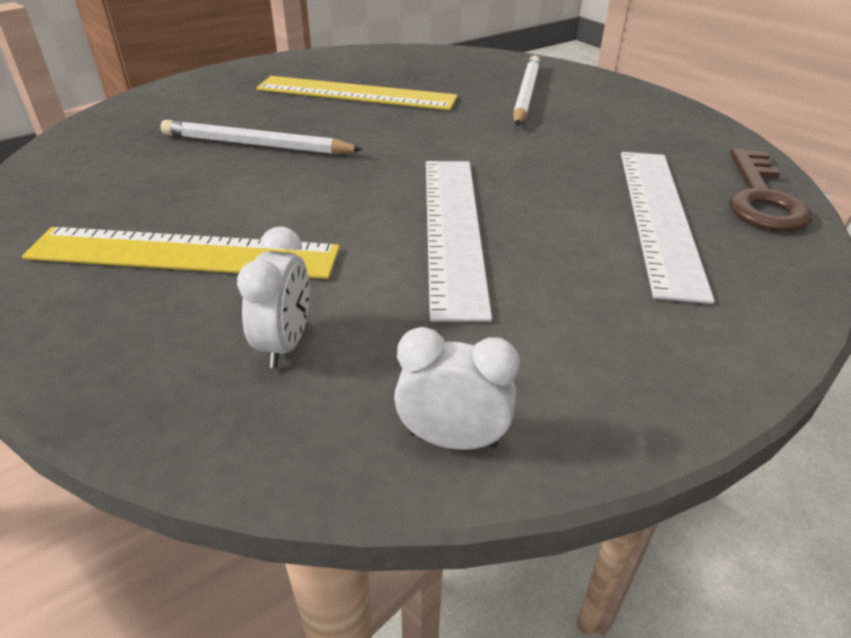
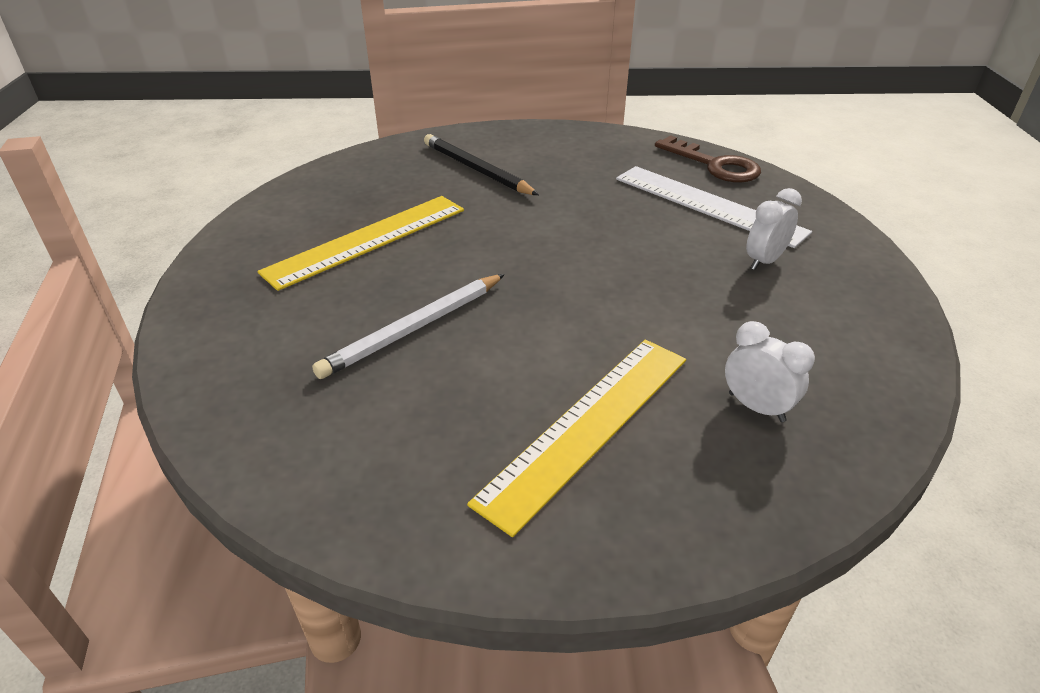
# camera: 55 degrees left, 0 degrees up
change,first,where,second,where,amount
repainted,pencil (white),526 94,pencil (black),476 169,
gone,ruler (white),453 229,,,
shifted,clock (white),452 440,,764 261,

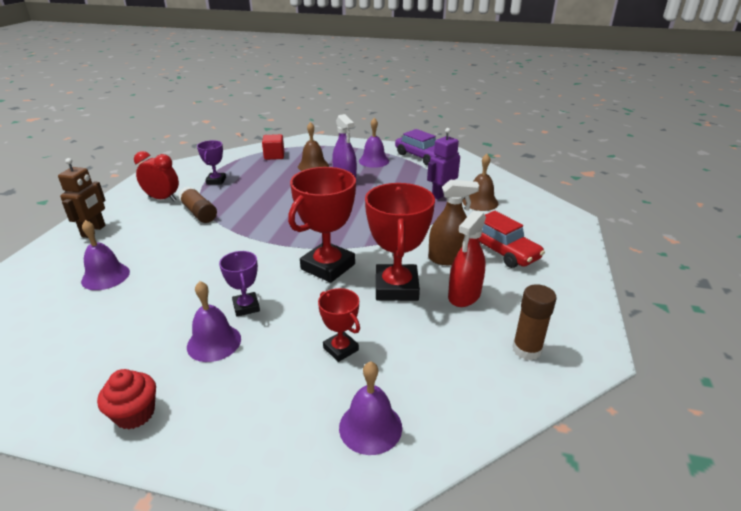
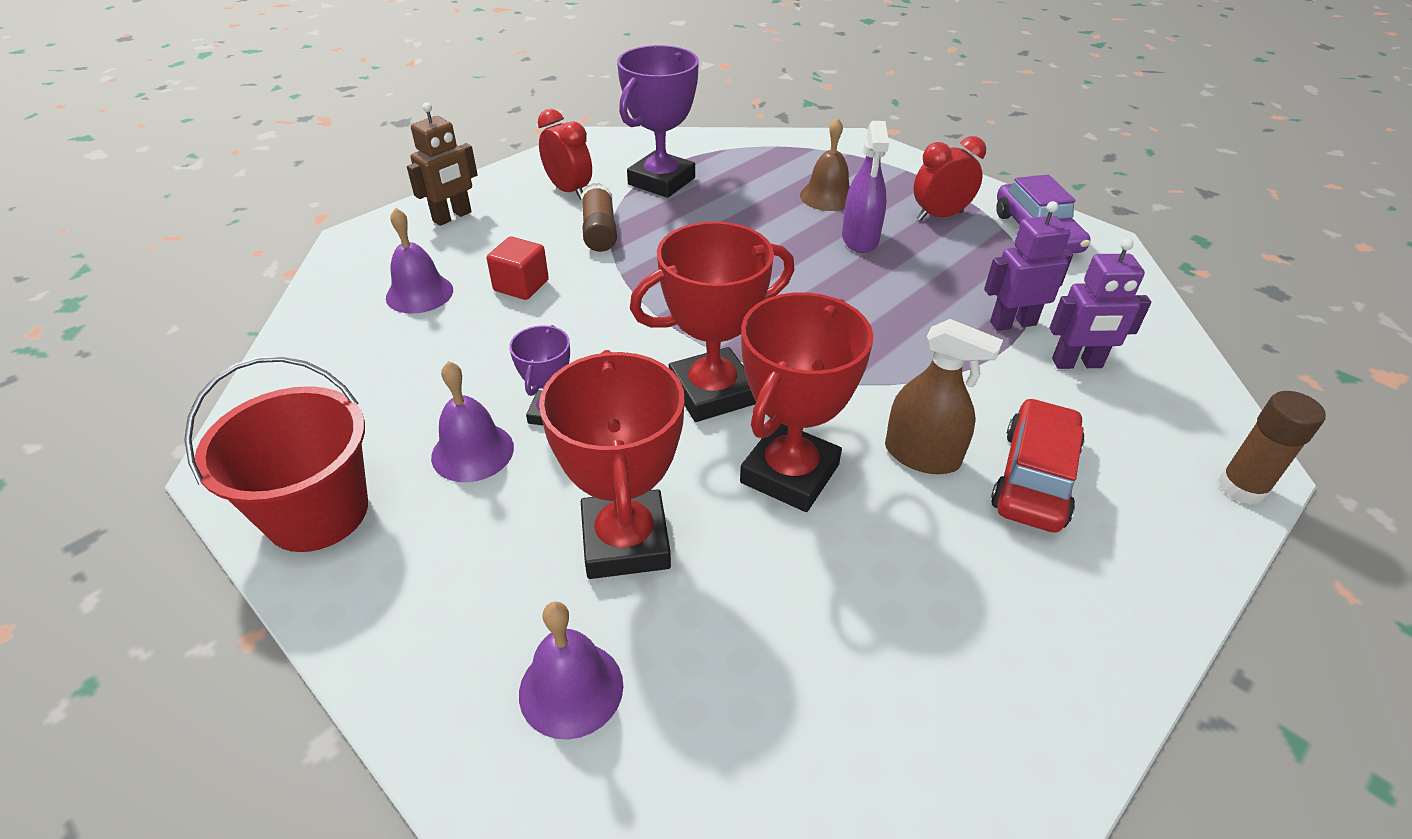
# camera: 30 degrees right, 10 degrees up
change,first,where,second,where,amount
swapped,bell (purple),374 161,clock (red),939 216,
shifted,cube (red),274 156,,521 285,
scaled,trophy (purple),216 181,,661 181,x1.89
swapped,bell (brown),480 202,robot (purple),1077 364,
gone,spray bottle (red),464 295,,,
rotated,car (red),500 250,,1034 478,150 degrees counterclockwise
shifted,glue stick (brown),526 350,,1242 487,
scaled,trophy (red),340 349,,625 541,x1.89
swapped,cupcake (red),135 414,bucket (red),317 513,

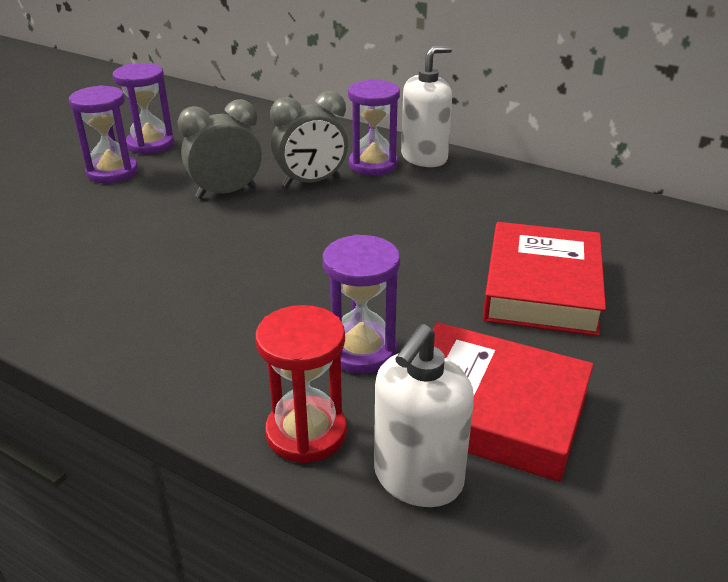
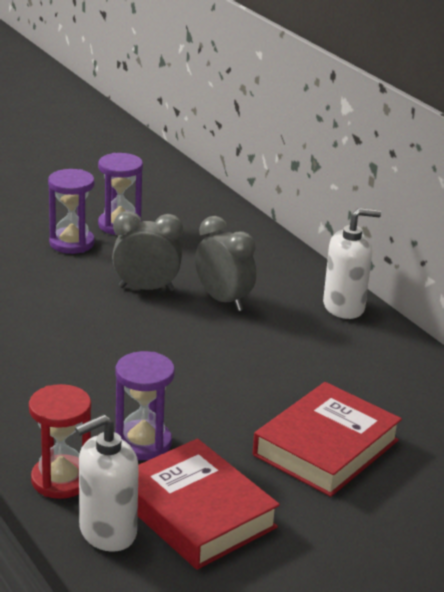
# camera: 25 degrees right, 5 degrees down
change,first,where,second,where,amount
gone,hourglass (purple),373 165,,,
rotated,clock (grey),311 182,,223 300,135 degrees counterclockwise

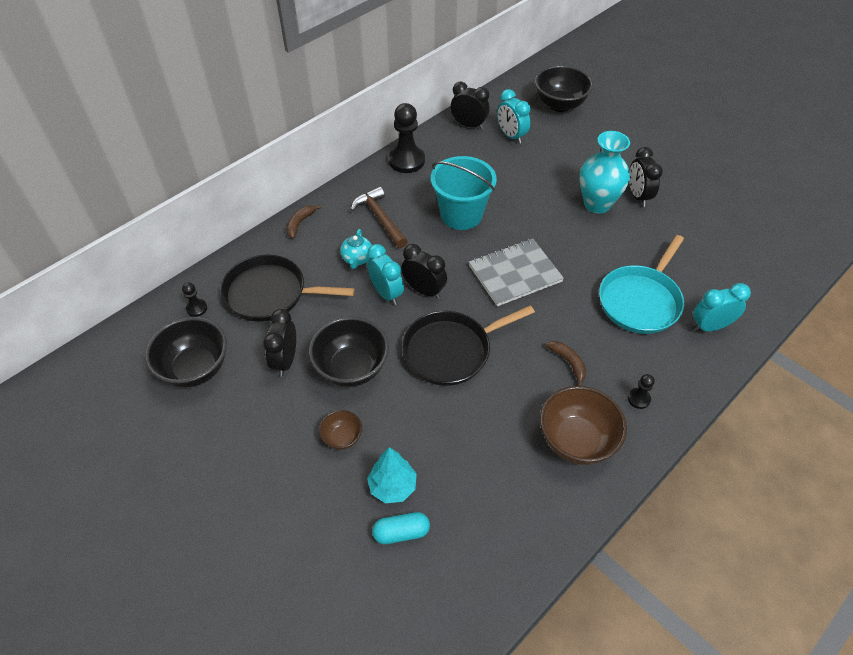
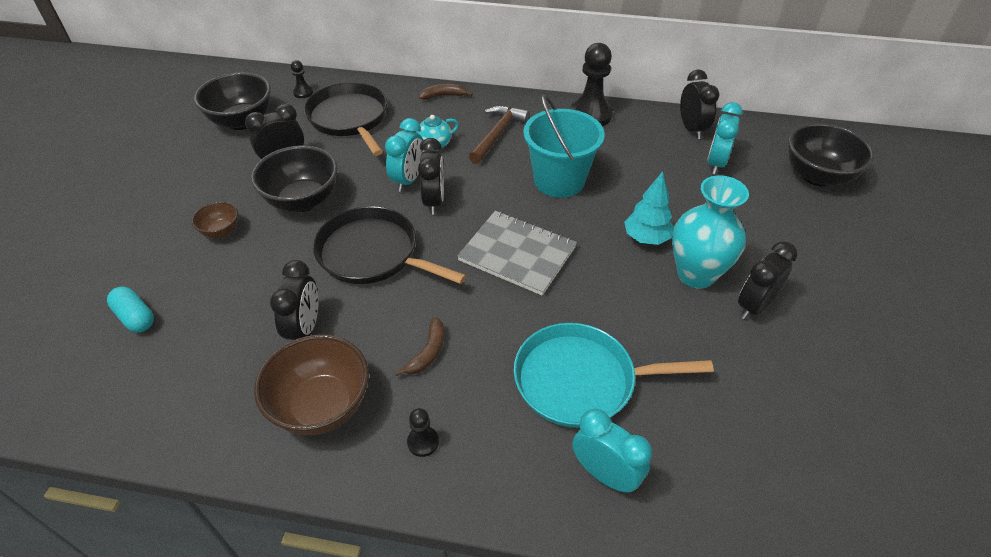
# camera: 55 degrees right, 5 degrees down
change,first,where,second,where,amount
shifted,tree (turquoise),392 486,,646 238,
new,,,clock (black),305 329,

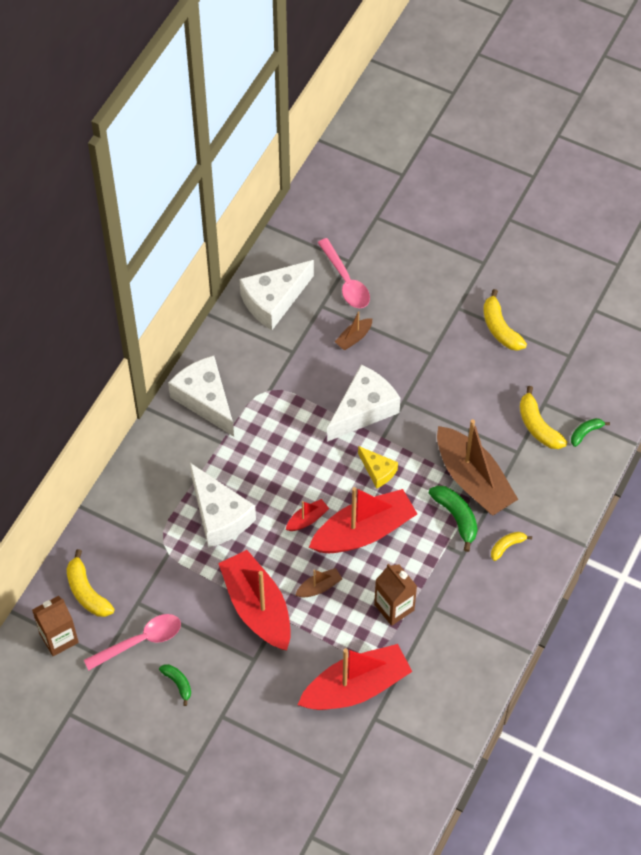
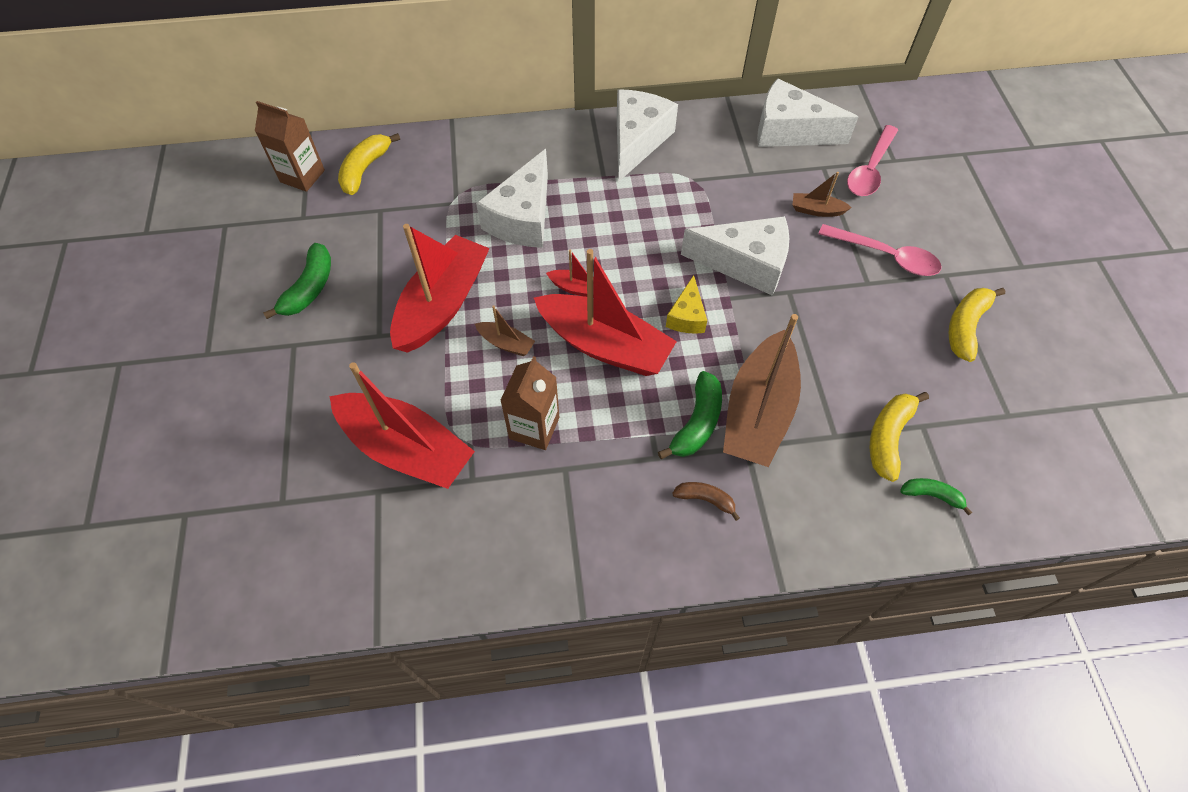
# camera: 55 degrees right, 0 degrees up
change,first,where,second,where,amount
repainted,banana (yellow),507 546,banana (brown),705 499,
shifted,spoon (pink),140 641,,886 256,
scaled,banana (green),178 683,,309 288,x1.65

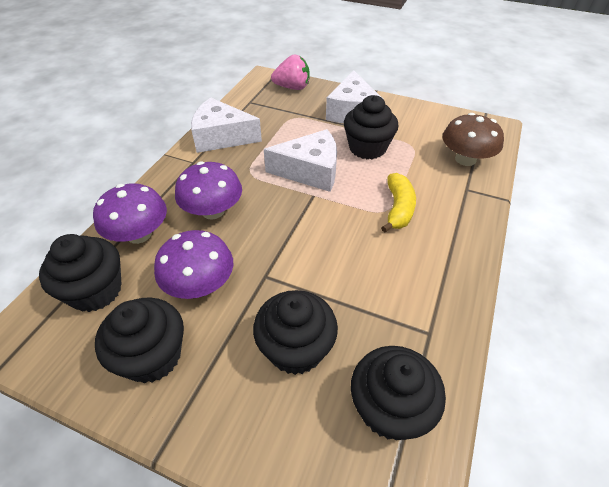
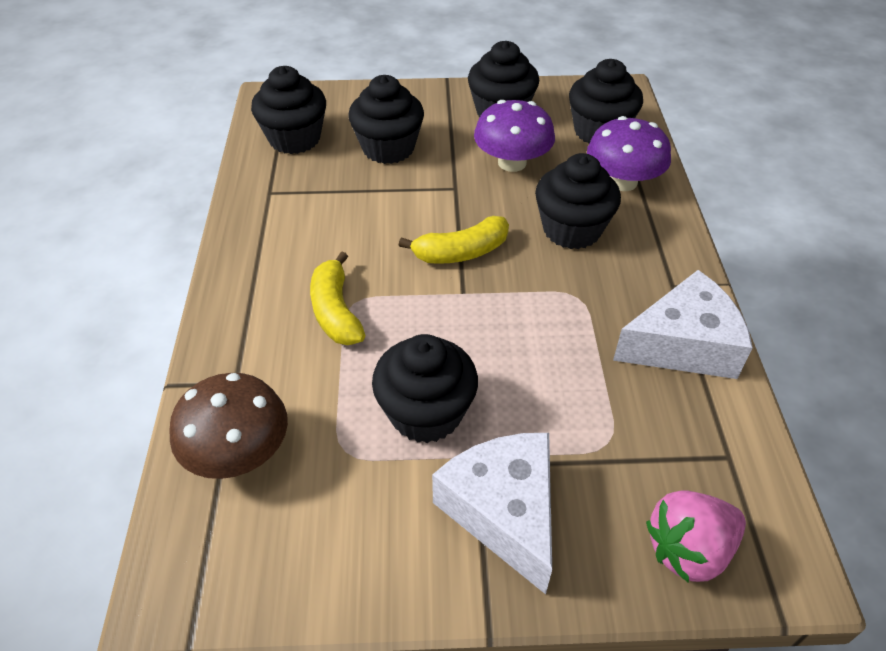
# camera: 155 degrees right, 0 degrees up
change,first,where,second,where,amount
gone,cheese (white),310 171,,,
swapped,mushroom (purple),213 211,cupcake (black),572 230,
new,,,banana (yellow),461 252,

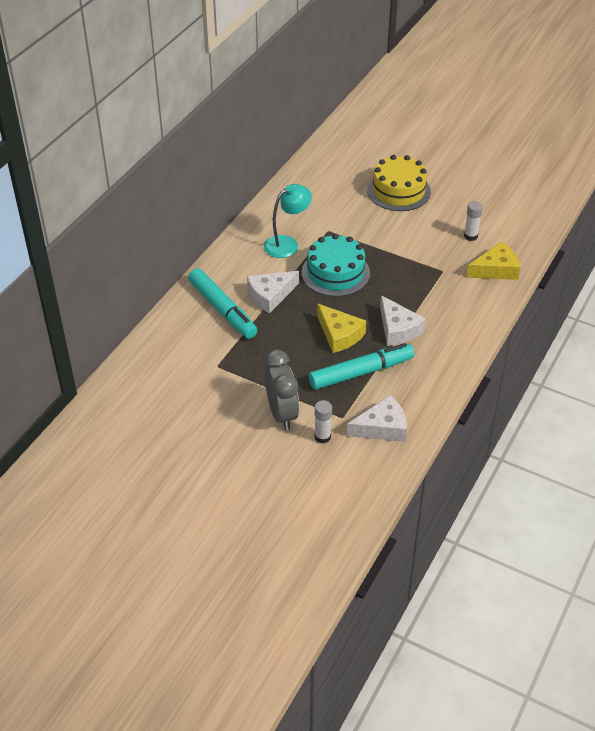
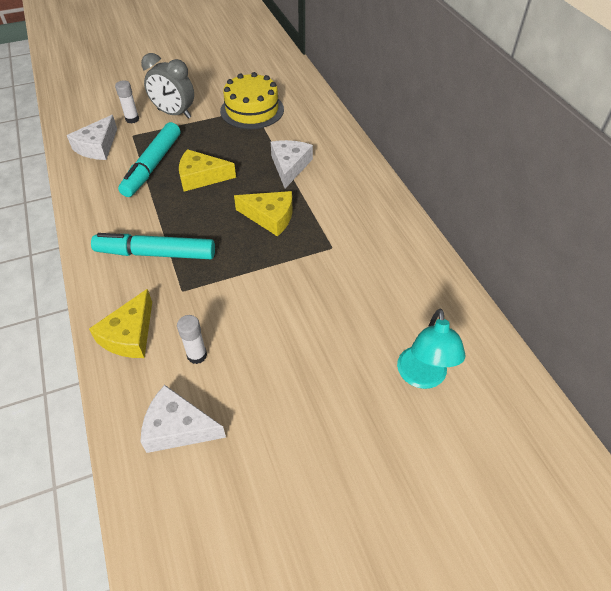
# camera: 130 degrees right, 5 degrees up
change,first,where,second,where,amount
shifted,cake (yellow),398 191,,252 110,
shifted,lamp (turquoise),287 244,,422 377,
swapped,cake (turquoise),335 273,cheese (yellow),270 217,
shifted,marker (turquoise),222 309,,156 254,
shifted,cheese (white),398 329,,178 427,

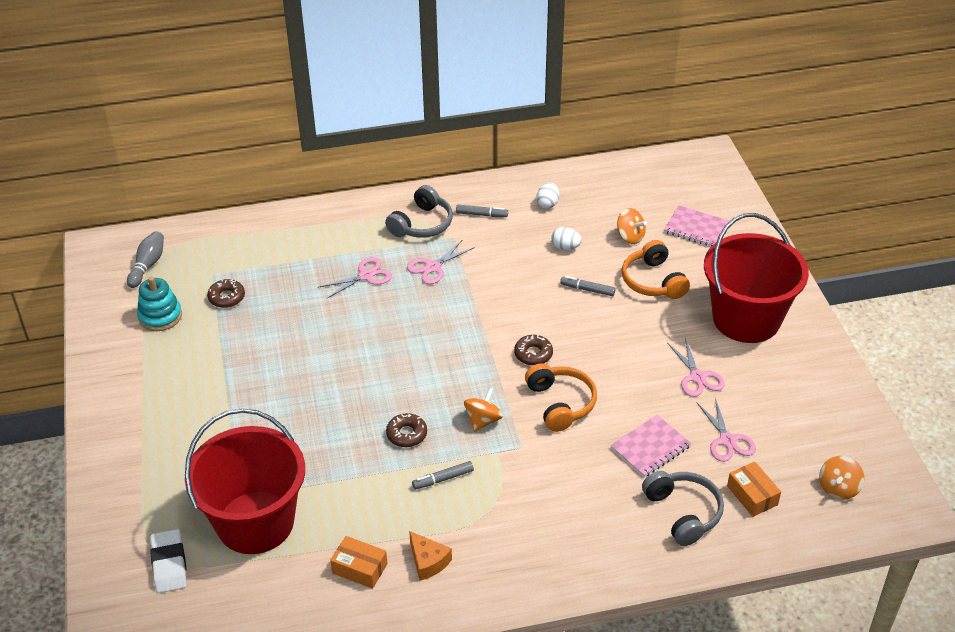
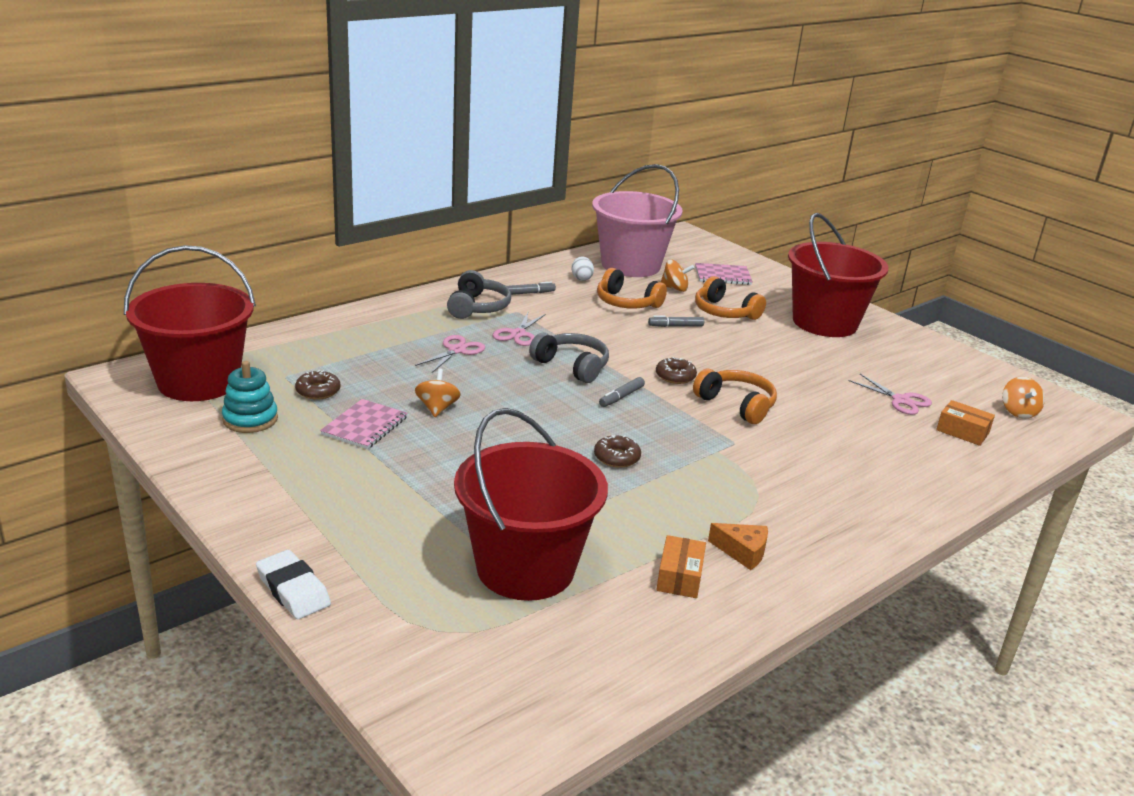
# camera: 30 degrees left, 15 degrees down
change,first,where,second,where,amount
swapped,egg (white),565 247,headphones (orange),627 303,
swapped,bowling pin (grey),148 265,bucket (red),198 382,
gone,scissors (pink),697 377,,,
shifted,spinning top (orange),483 420,,437 408,
shifted,notebook (pink),650 447,,364 426,
shifted,marker (grey),443 479,,621 397,
shifted,headphones (grey),683 513,,572 366,
shifted,eraser (white),169 564,,293 590,
rotated,box (orange),360 568,,679 577,75 degrees counterclockwise
new,,,bucket (pink),630 265,

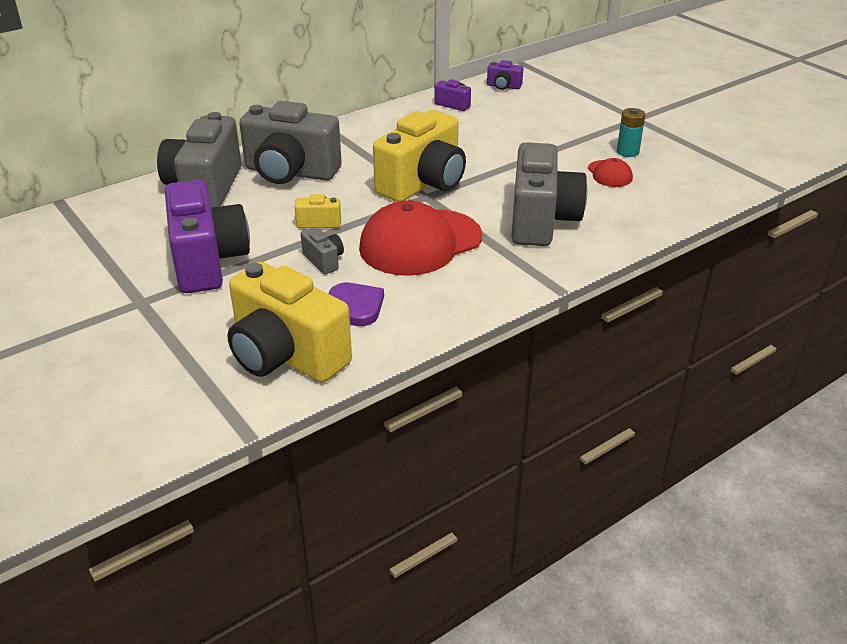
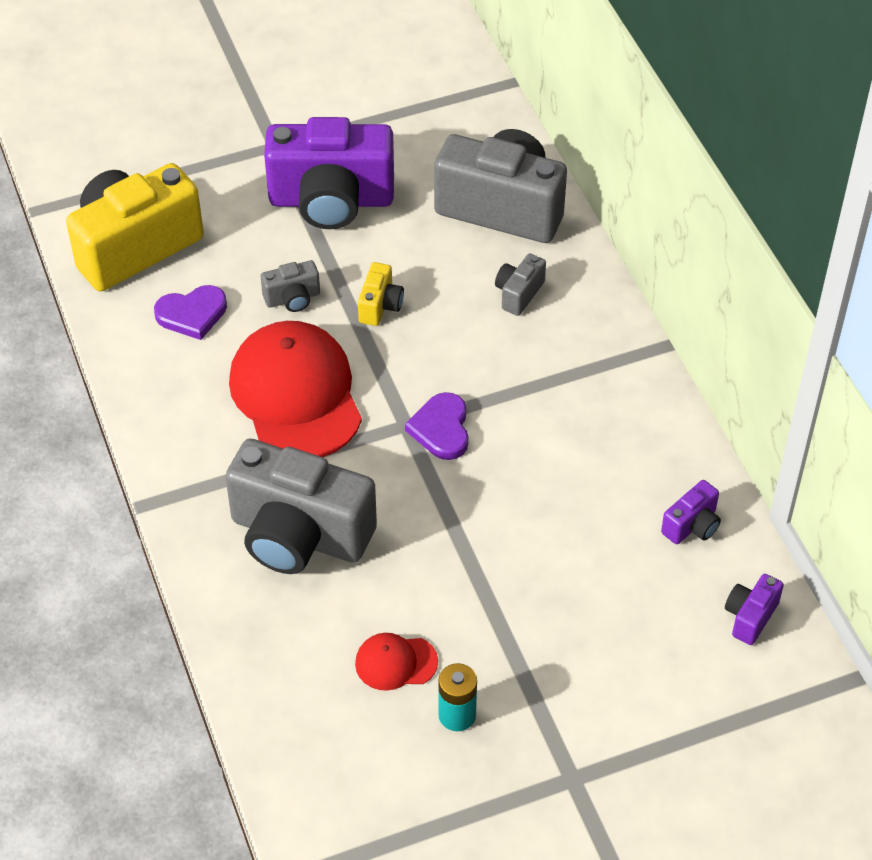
# camera: 105 degrees right, 15 degrees up
change,first,where,second,where,amount
scaled,camera (grey),290 172,,518 293,x0.43
swapped,camera (yellow),423 184,heart (purple),441 429,

